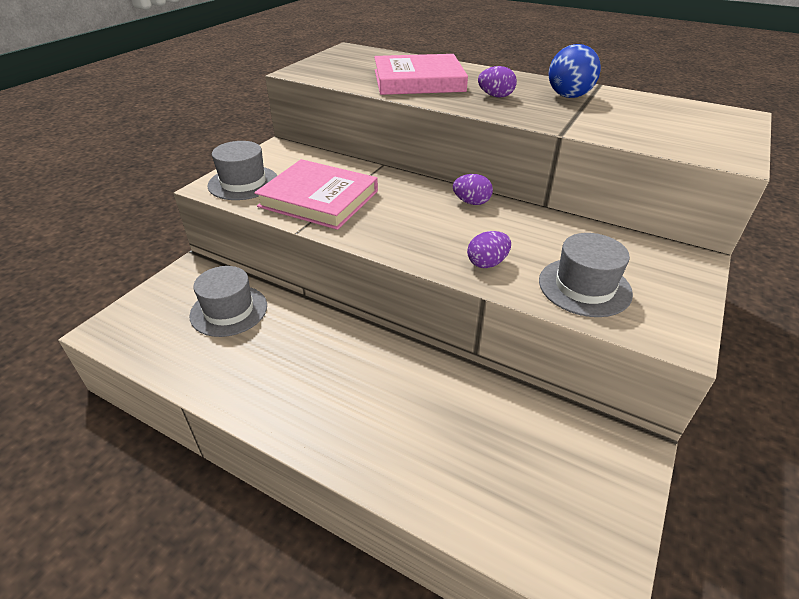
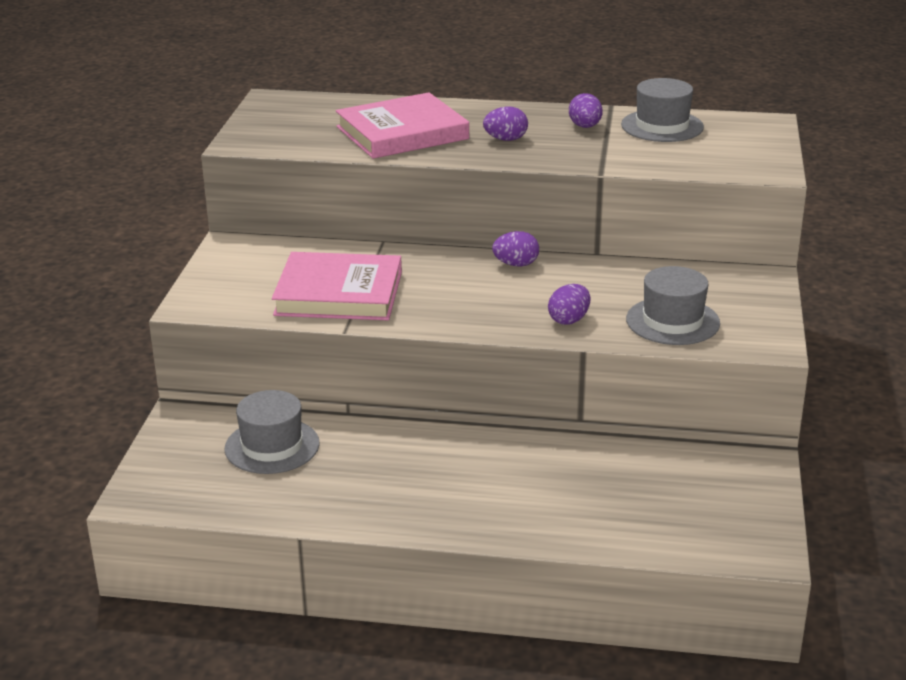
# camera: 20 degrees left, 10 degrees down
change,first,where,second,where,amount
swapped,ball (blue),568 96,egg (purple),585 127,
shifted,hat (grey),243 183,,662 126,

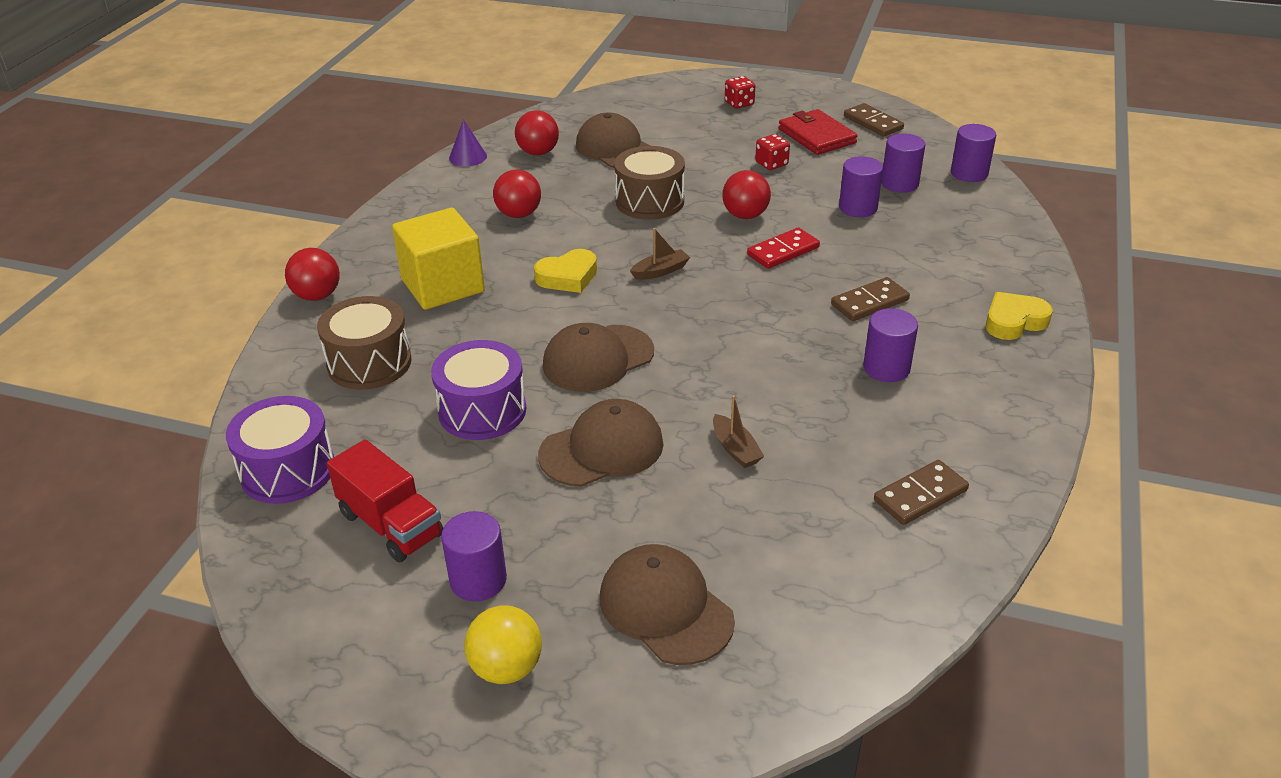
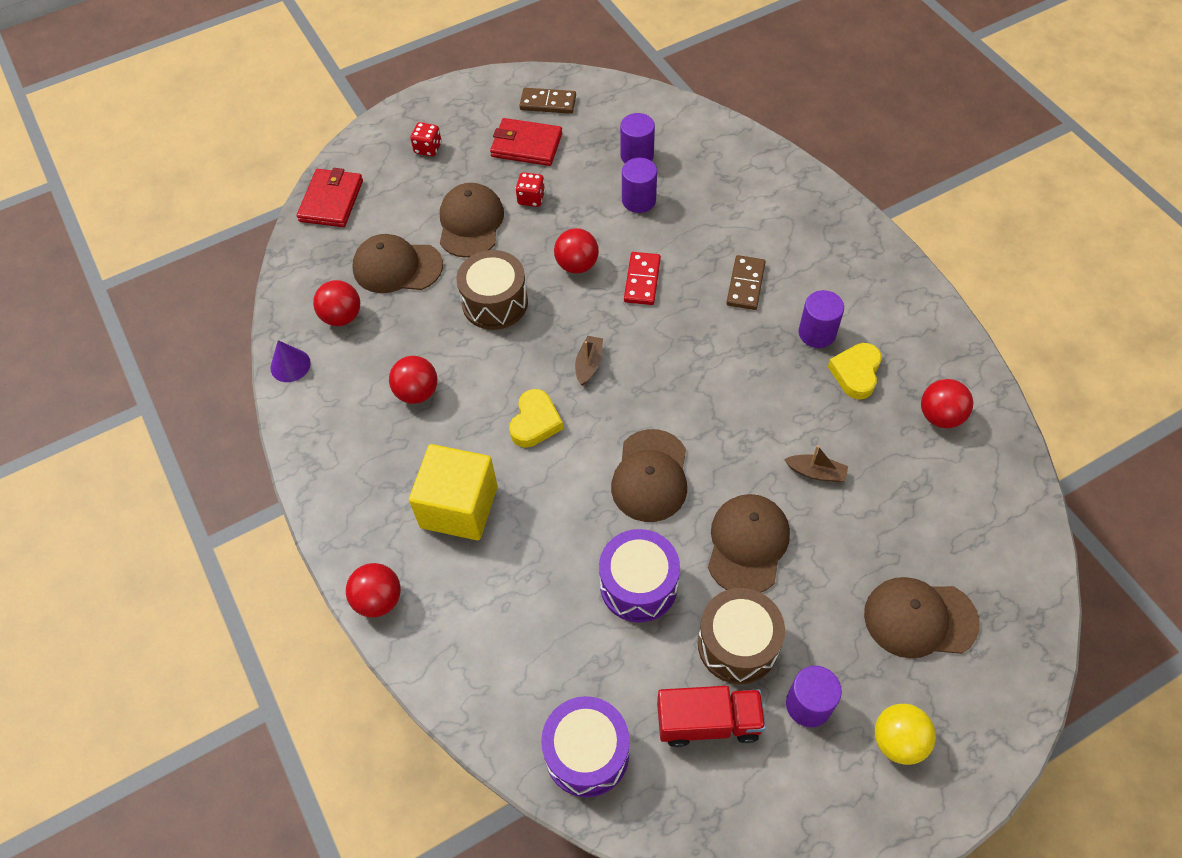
# camera: 45 degrees left, 20 degrees up
change,first,where,second,where,amount
gone,cylinder (purple),969 173,,,
shifted,heart (yellow),1014 321,,856 373,
shifted,drum (brown),369 363,,737 644,
swapped,domino (brown),920 495,ball (red),940 416,
new,,,wallet (red),331 201,
new,,,cap (brown),470 223,

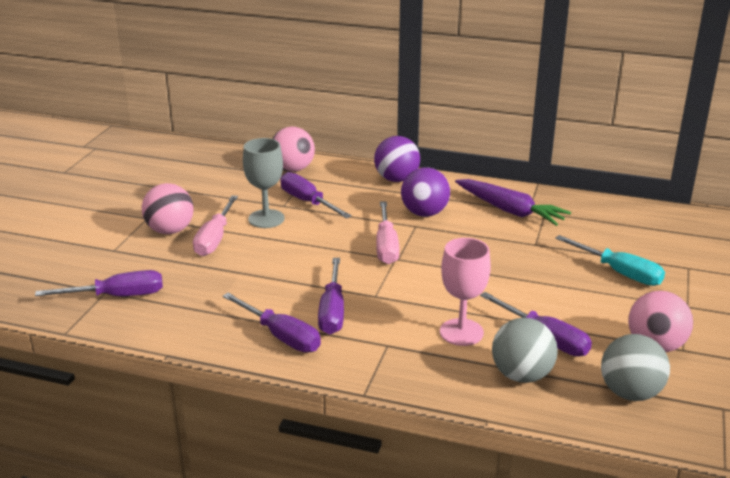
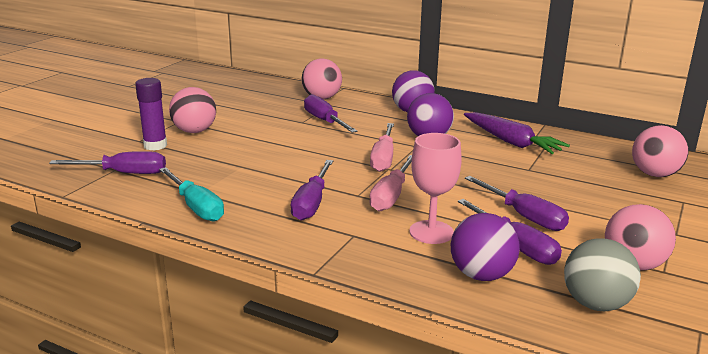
# camera: 10 degrees right, 5 degrees down
change,first,where,second,where,amount
gone,goblet (grey),266 219,,,
shifted,screwdriver (pink),215 239,,391 196,
shifted,screwdriver (turquoise),619 272,,196 207,
shifted,screwdriver (purple),281 336,,524 216,
repainted,ball (grey),521 375,ball (purple),481 275,
new,,,glue stick (purple),155 145,
new,,,ball (pink),654 174,

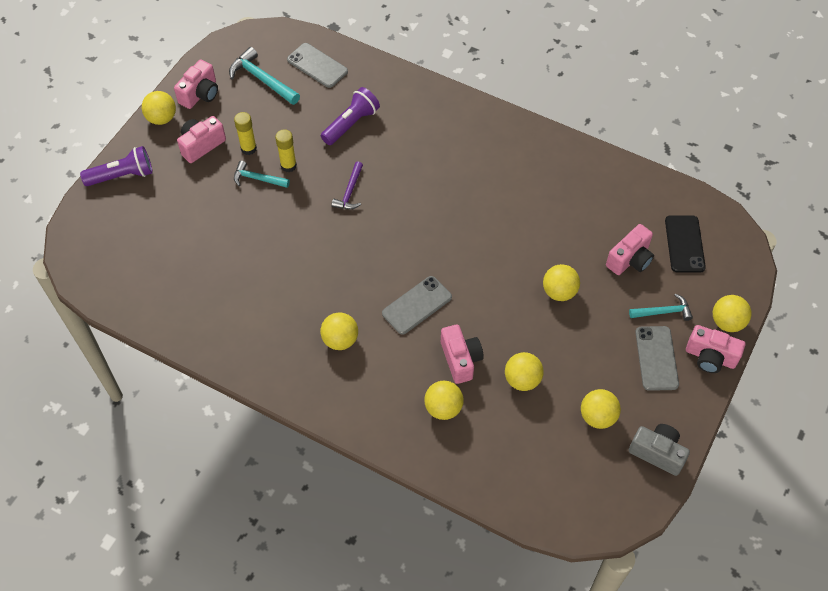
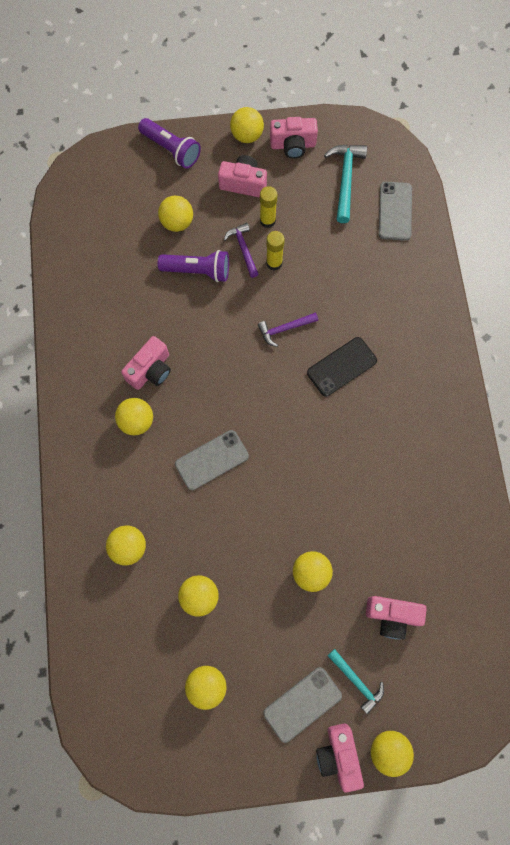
# camera: 55 degrees right, 15 degrees up
change,first,where,second,where,amount
shifted,flashlight (purple),351 124,,198 271,
repainted,hammer (turquoise),258 179,hammer (purple),243 249,
shifted,phone (black),684 244,,341 366,
rotated,phone (grey),417 305,,212 460,45 degrees counterclockwise
shifted,camera (pink),460 359,,151 370,
gone,camera (grey),657 453,,,
new,,,ball (yellow),177 222,

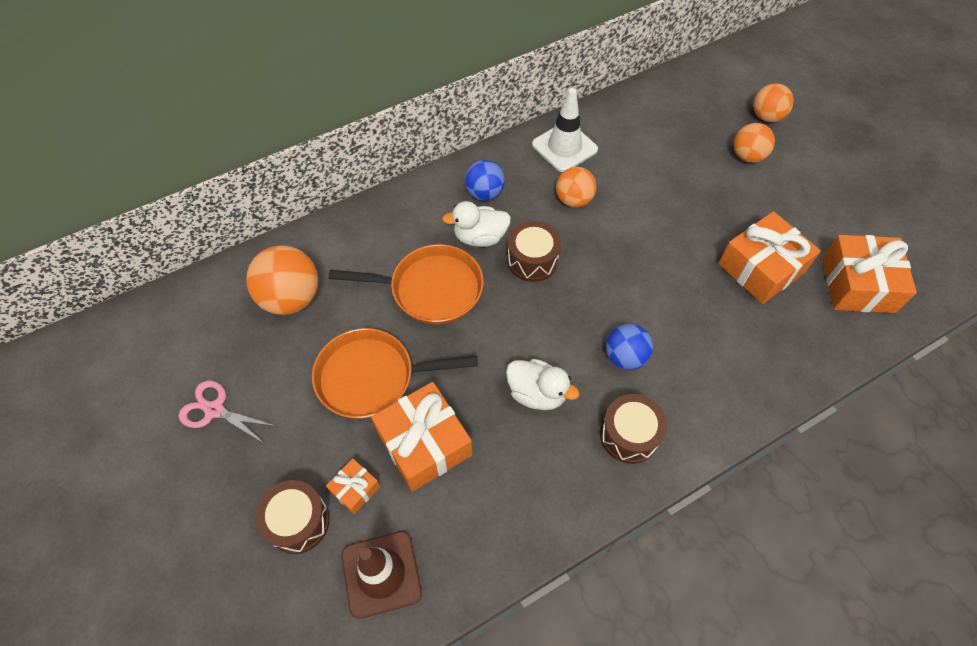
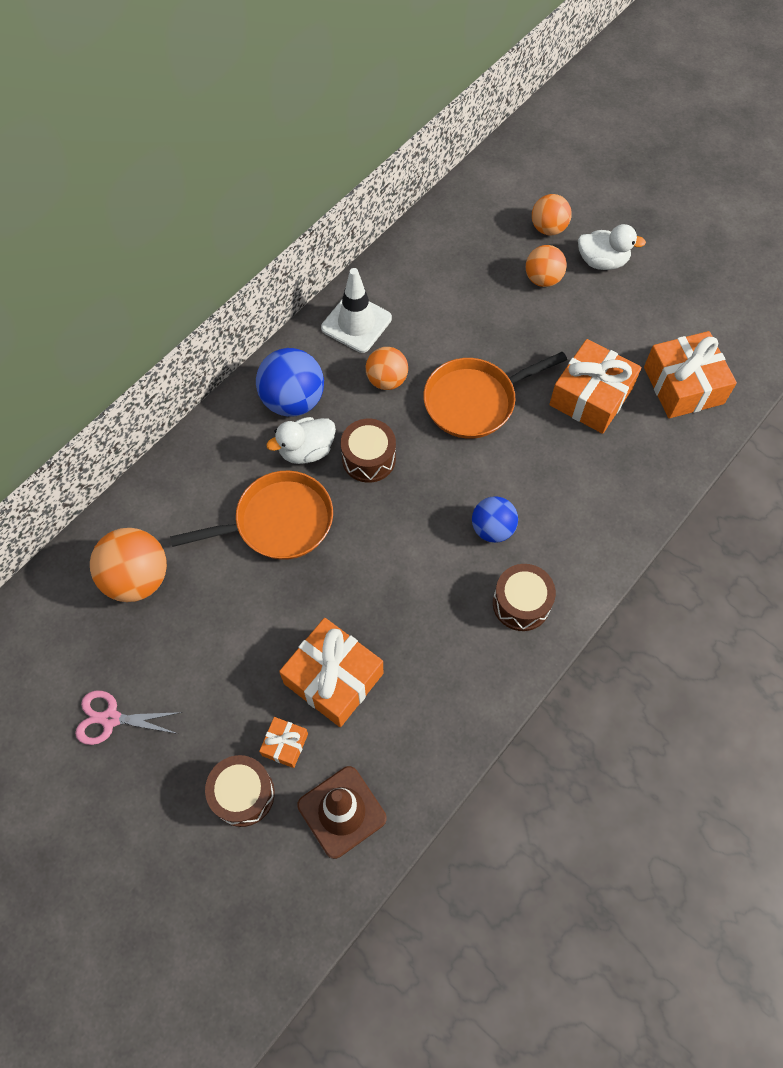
# camera: 20 degrees left, 5 degrees up
change,first,where,second,where,amount
scaled,ball (blue),484 193,,293 400,x1.55
shifted,pan (orange),372 377,,475 401,
shifted,duck (white),537 393,,602 261,

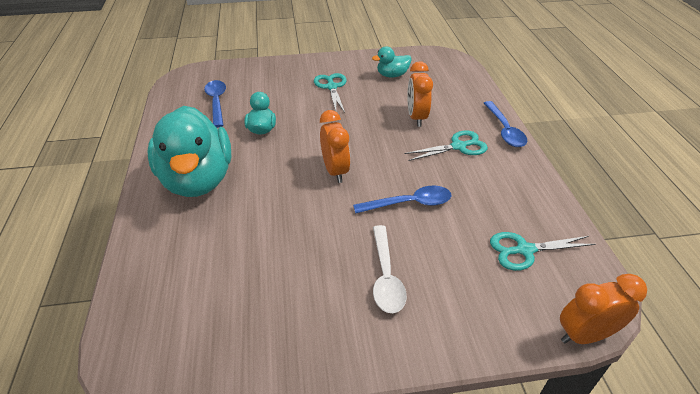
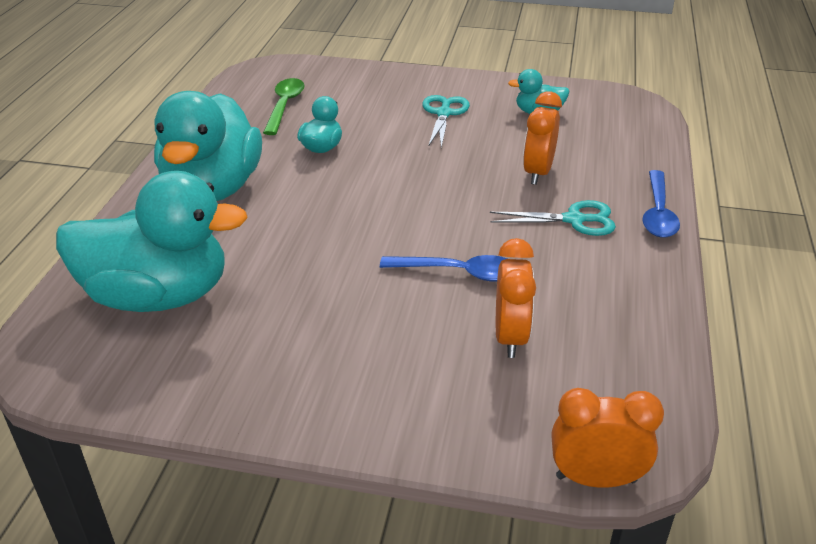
# camera: 20 degrees right, 5 degrees down
change,first,where,second,where,amount
repainted,spoon (blue),216 102,spoon (green),284 106,
shifted,clock (orange),335 171,,510 337,
gone,spoon (white),386 276,,,
gone,scissors (turquoise),524 250,,,
new,,,duck (turquoise),158 296,

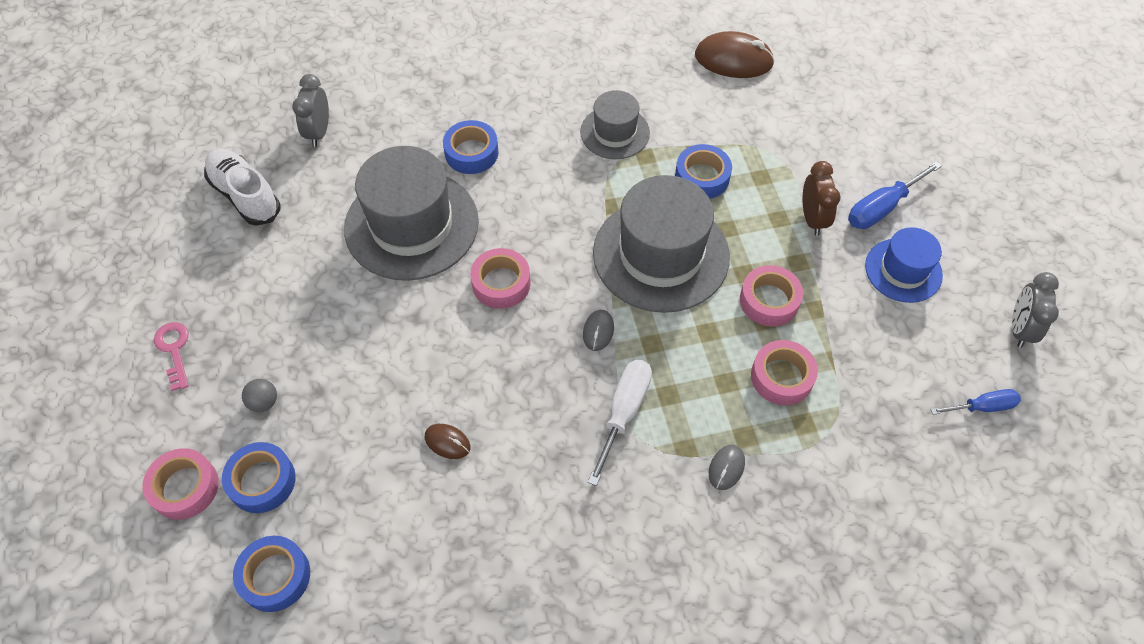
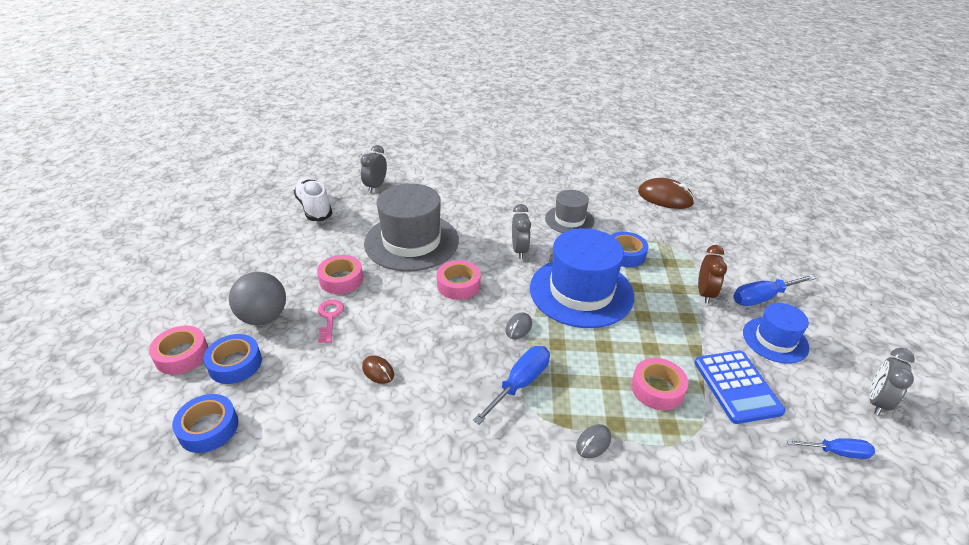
# camera: 15 degrees right, 20 degrees down
change,first,where,second,where,amount
gone,tape (blue),471 153,,,
repainted,hat (grey),661 254,hat (blue),581 292,
shifted,tape (pink),769 301,,341 279,
shifted,key (pink),174 350,,329 318,
repainted,screwdriver (white),624 412,screwdriver (blue),520 383,
scaled,ball (grey),264 402,,263 317,x2.13
new,,,clock (grey),519 250,
new,,,calculator (blue),737 387,

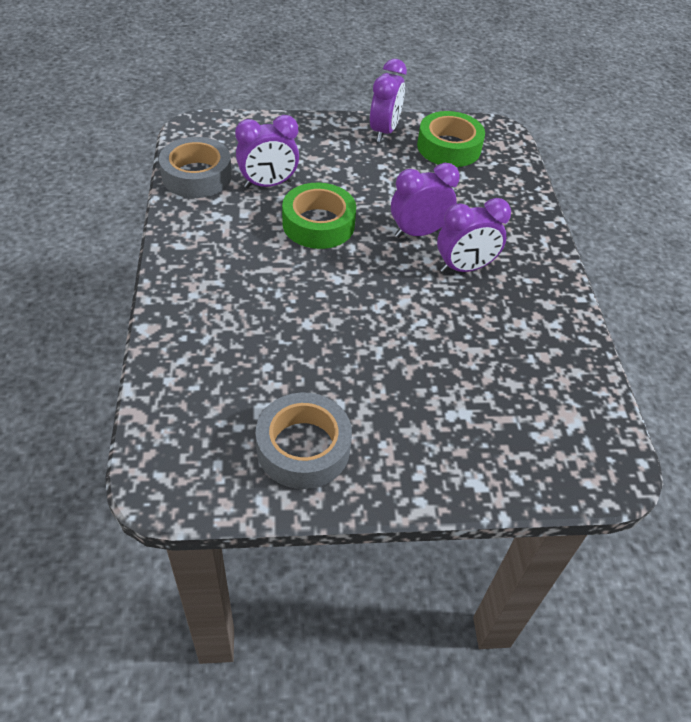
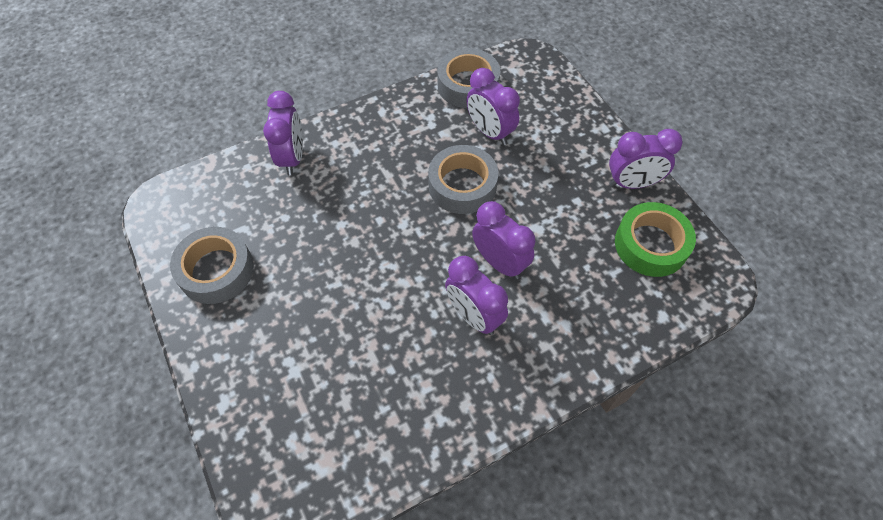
# camera: 70 degrees right, 10 degrees up
change,first,where,second,where,amount
repainted,tape (green),318 224,tape (grey),462 185,
new,,,clock (purple),292 158,

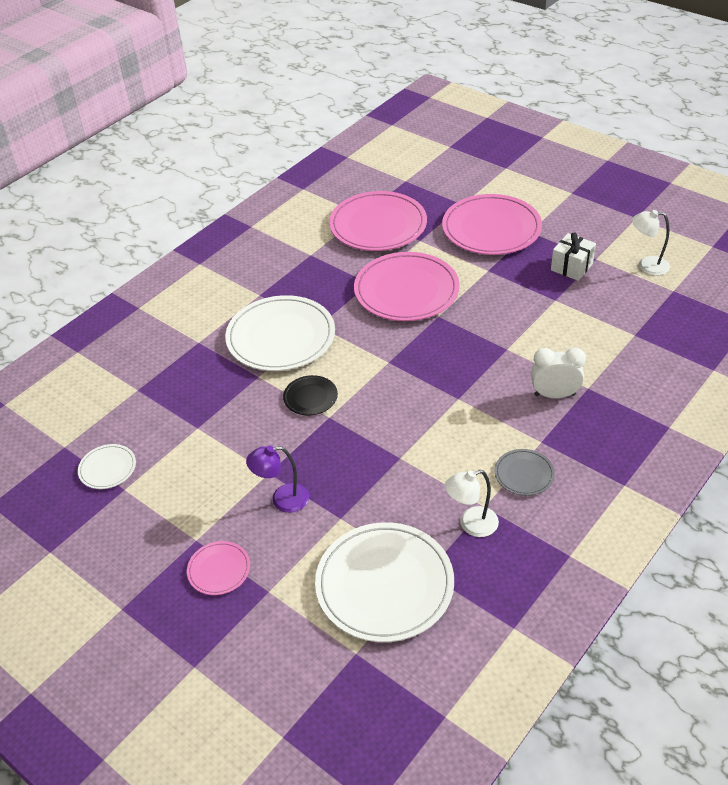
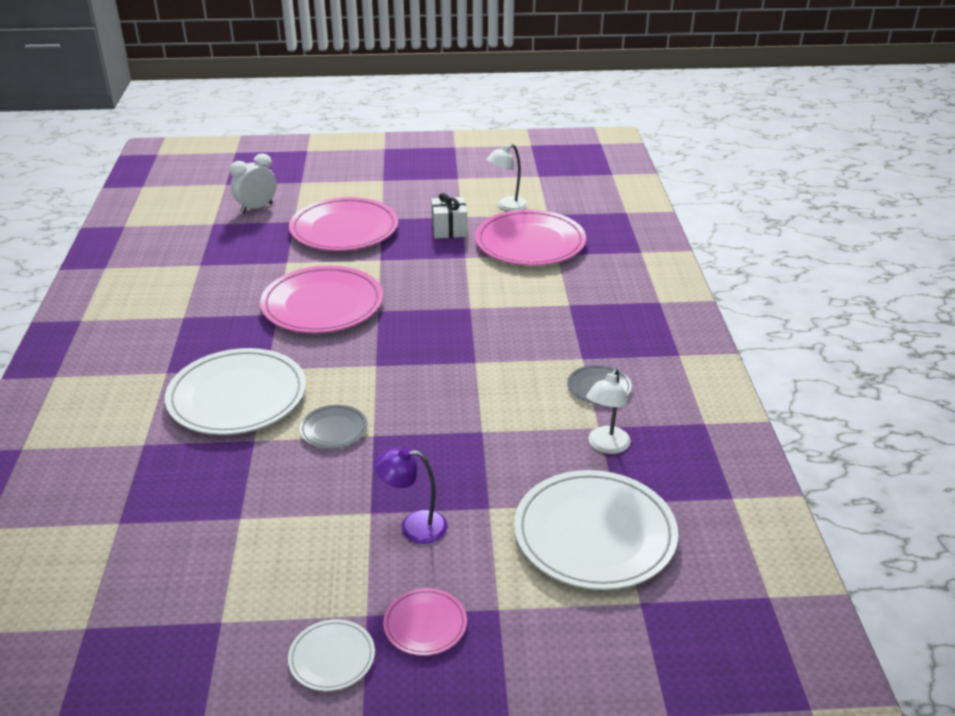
# camera: 45 degrees left, 10 degrees down
change,first,where,second,where,amount
shifted,plate (pink),378 225,,530 242,
shifted,clock (white),554 395,,257 208,
repainted,plate (black),310 397,plate (grey),334 429,
shifted,plate (white),107 468,,332 657,
rotated,lamp (purple),282 500,,413 526,60 degrees clockwise

